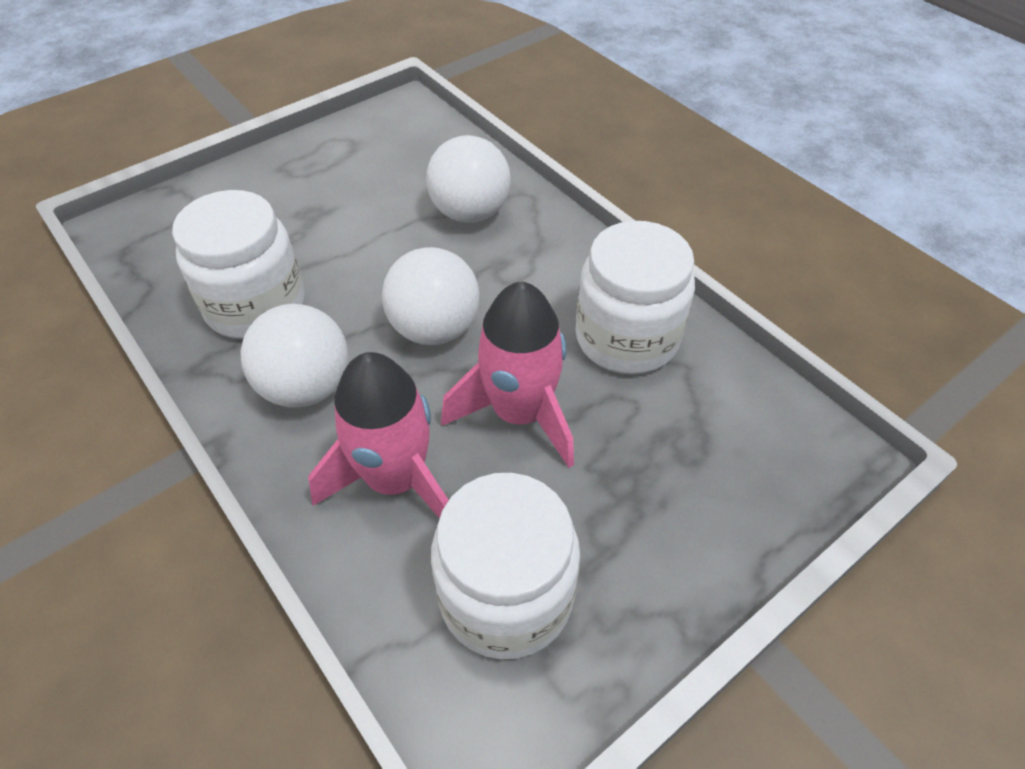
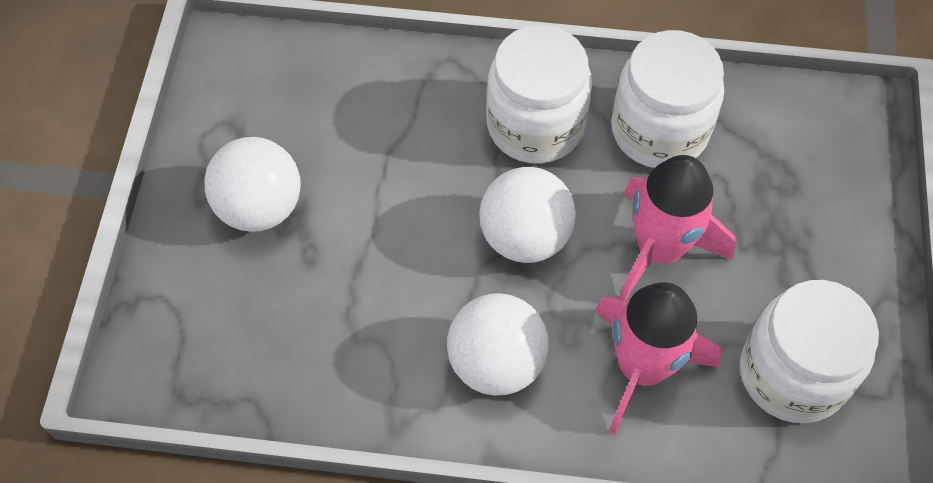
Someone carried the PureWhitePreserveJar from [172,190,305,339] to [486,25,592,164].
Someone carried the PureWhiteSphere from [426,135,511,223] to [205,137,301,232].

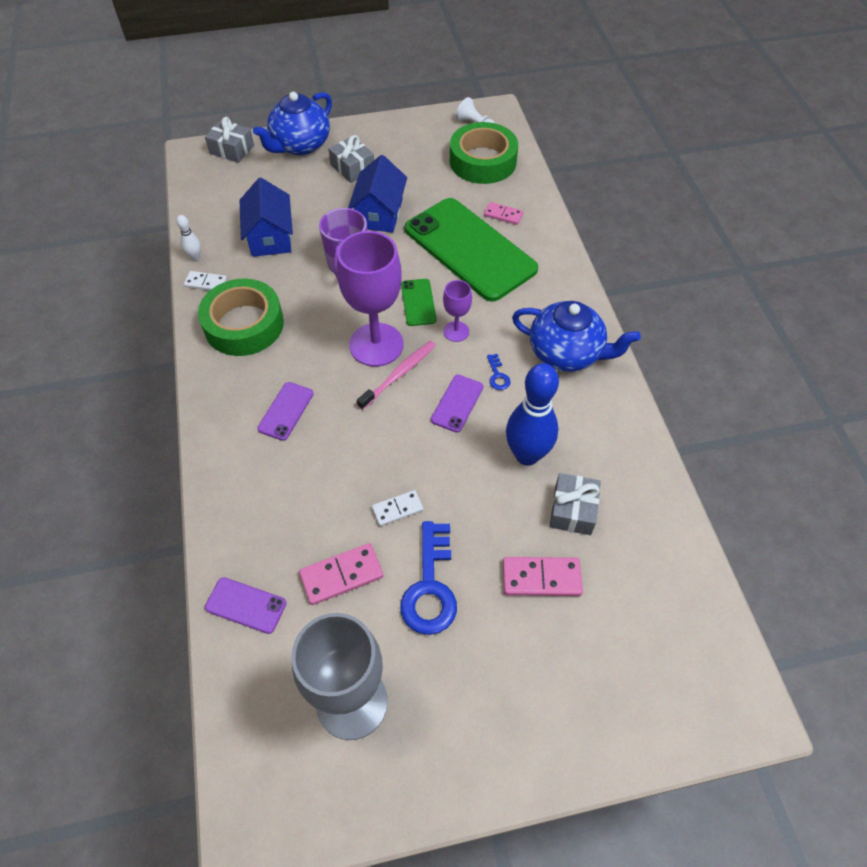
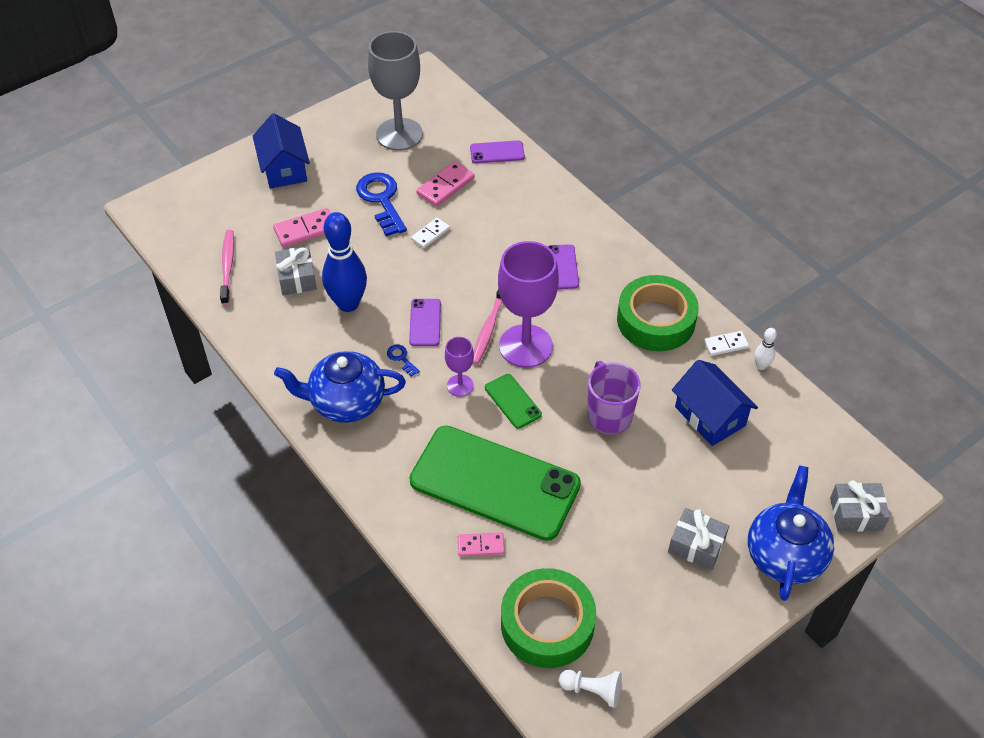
Someone carried the BlueCottage from [348,155,407,233] to [253,113,310,188].
Someone put down the PinkDentalBrush at [220,230,234,305].

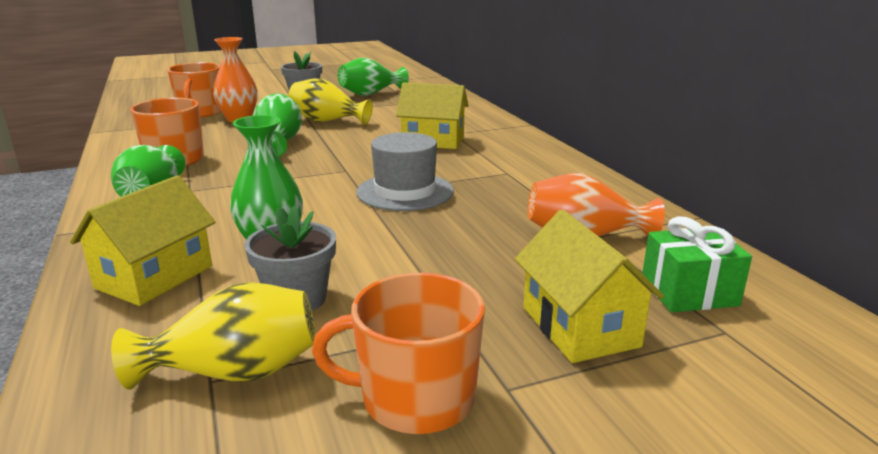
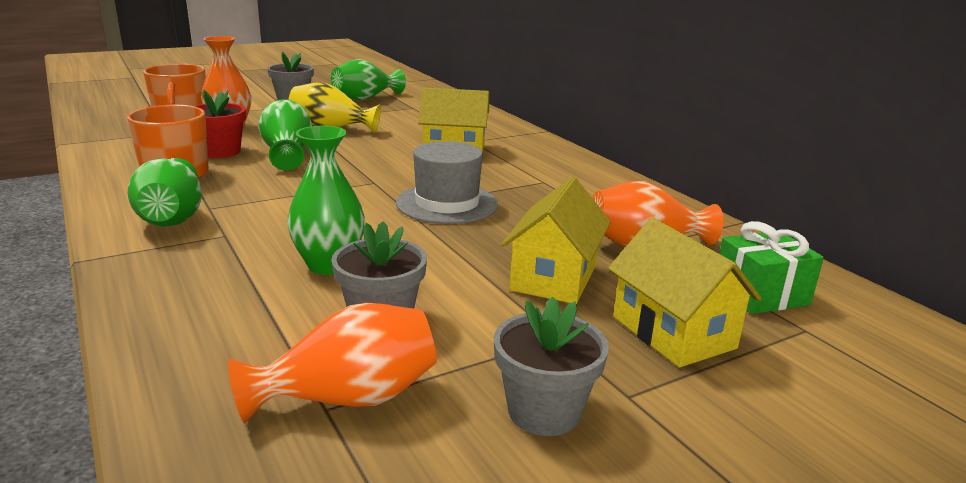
Someone carried the YellowCottage from [70,175,215,306] to [501,177,611,304].
Someone repainted the YellowFlowerVase at [111,282,316,390], which became the BrightOrangeFlowerVase at [228,303,437,423].
Someone swapped the BrightOrangeTeaMug at [312,273,485,434] for the GrayPottedPlant at [494,297,609,436].
Someone put down the ScarletPottedPlant at [195,90,246,158].

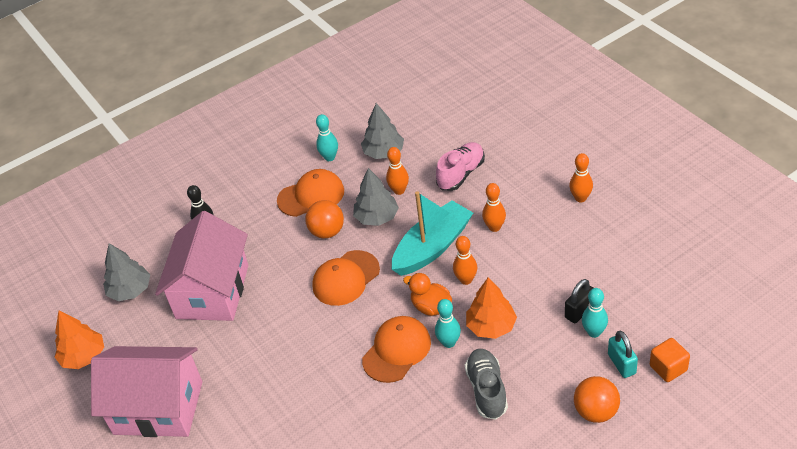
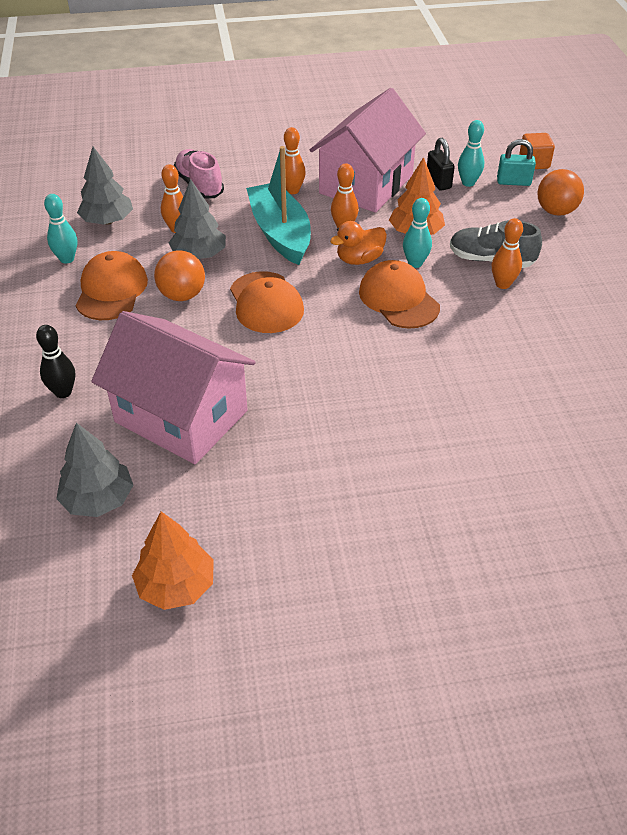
Someone carried the PinkCottage from [91,346,202,437] to [310,88,426,213].
Someone carried the BrightOrangeSkittle from [569,153,593,202] to [492,218,523,289].

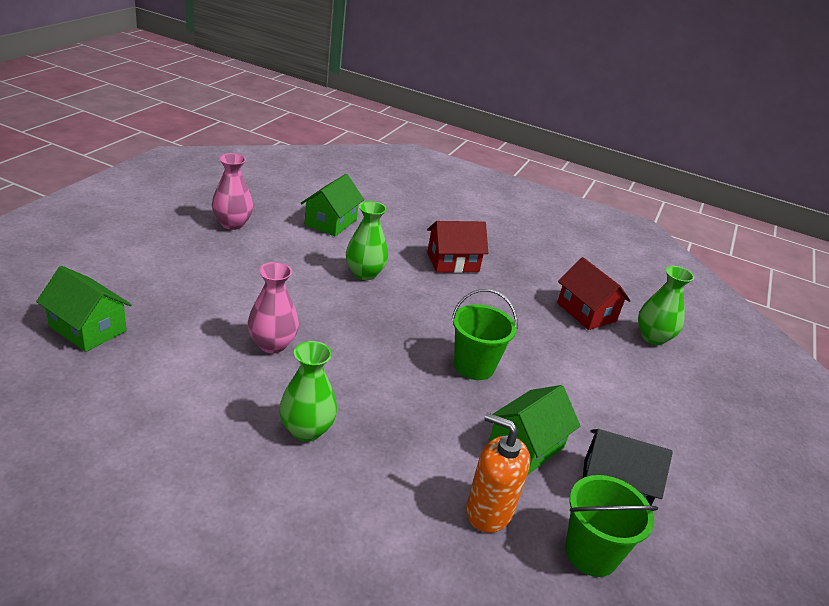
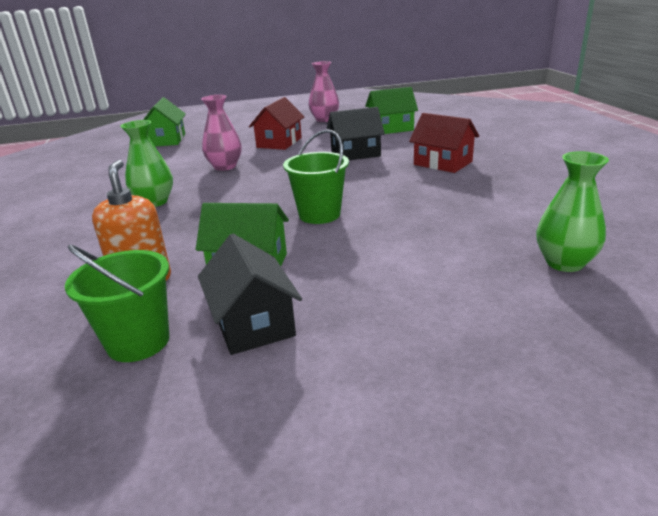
Someone swapped the GreenFlowerVase at [346,201,388,280] for the BlackCottage at [327,107,385,160].
Someone carried the ScarletCottage from [557,257,631,330] to [249,97,305,150].

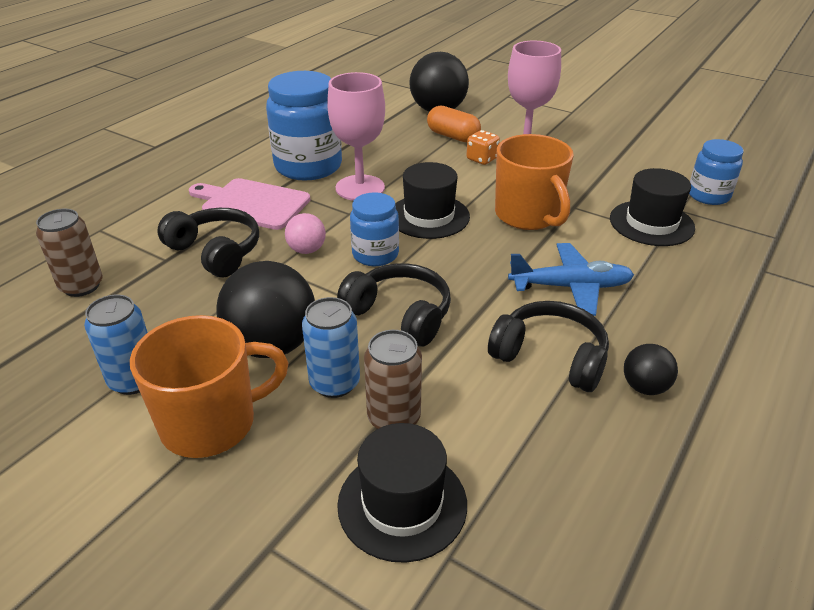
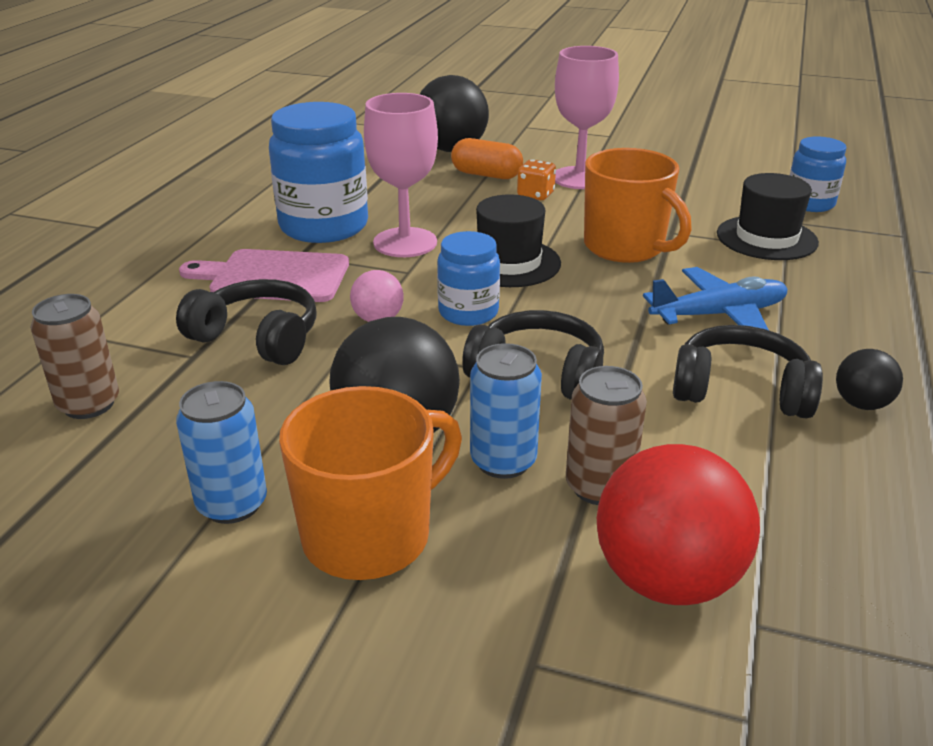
Someone swapped the BlackTopHat at [337,423,467,563] for the ScarletSphere at [597,444,760,605].

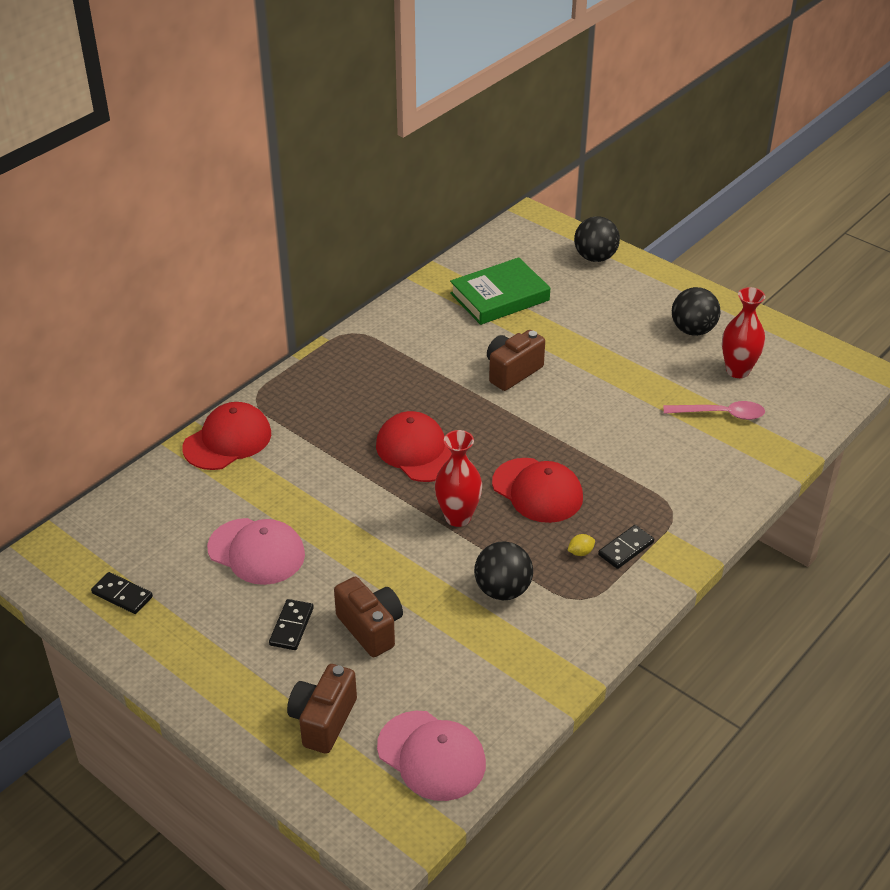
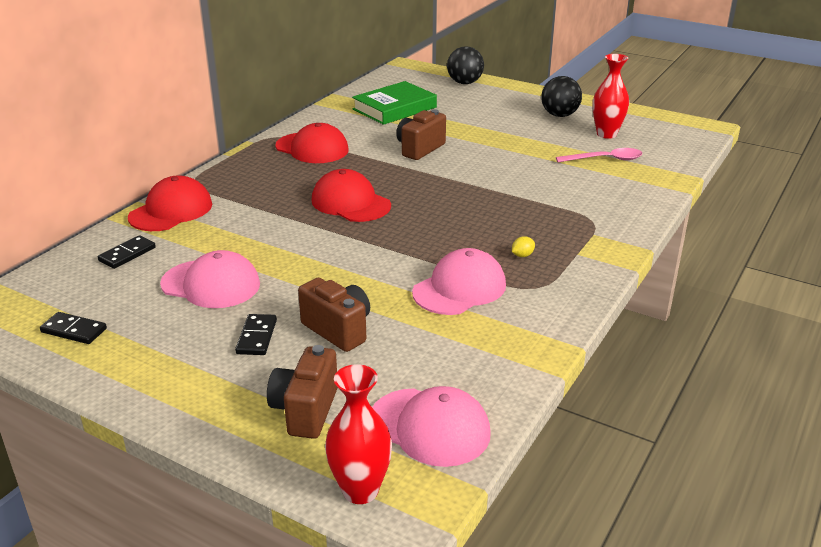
Someone carried the ScarletFlowerVase from [435,430,482,527] to [325,364,392,504].
Someone swapped the BlackSphere at [474,541,533,600] for the PinkBaseballCap at [412,248,506,315].
Someone carried the ScarletBaseballCap from [492,458,583,523] to [276,123,349,163].
Someone carried the BlackDominoTile from [598,525,654,569] to [98,235,156,269].

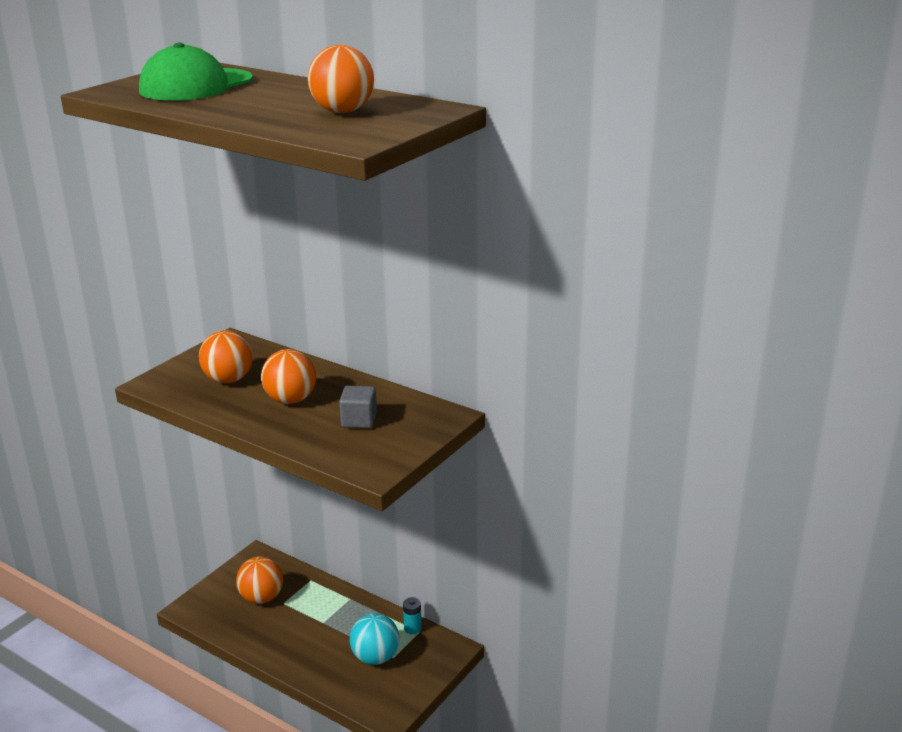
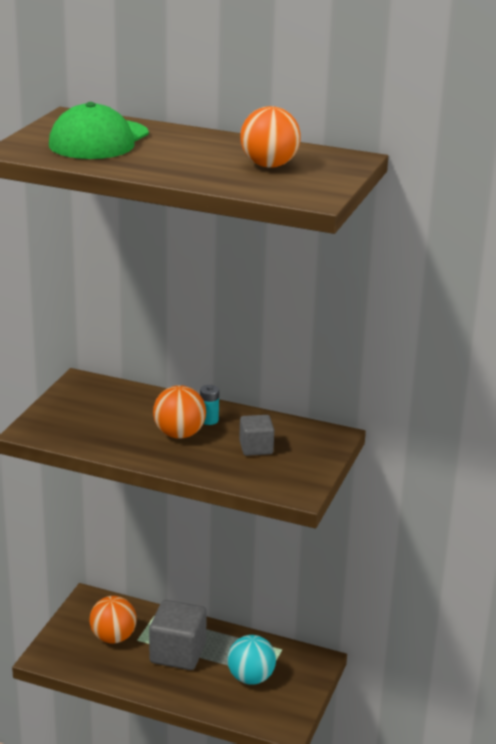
Someone took away the BrightOrangeSphere at [199,330,253,383].
Someone carried the TealAaBattery from [403,597,422,634] to [200,385,219,425].
Someone put down the GraySolidCube at [149,600,207,670].

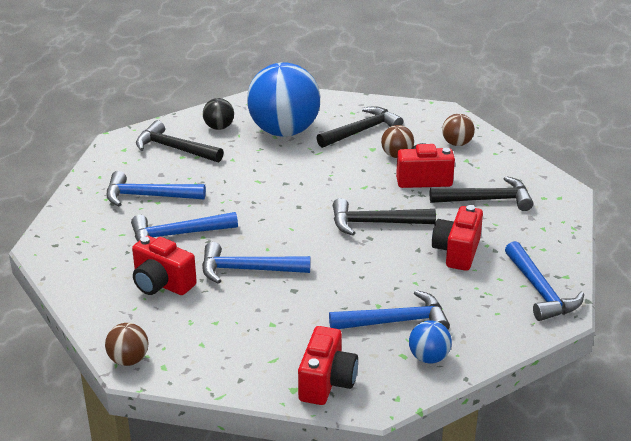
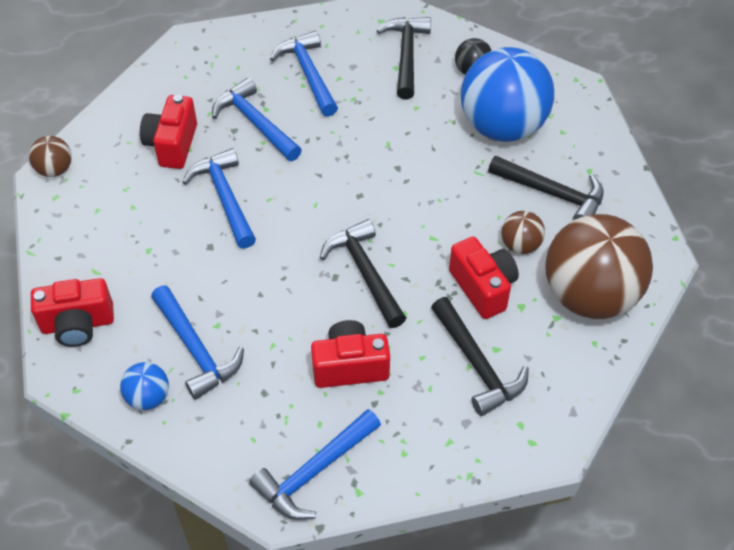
Someone scaled the DarkBrownSphere at [442,114,475,146] by 2.29.

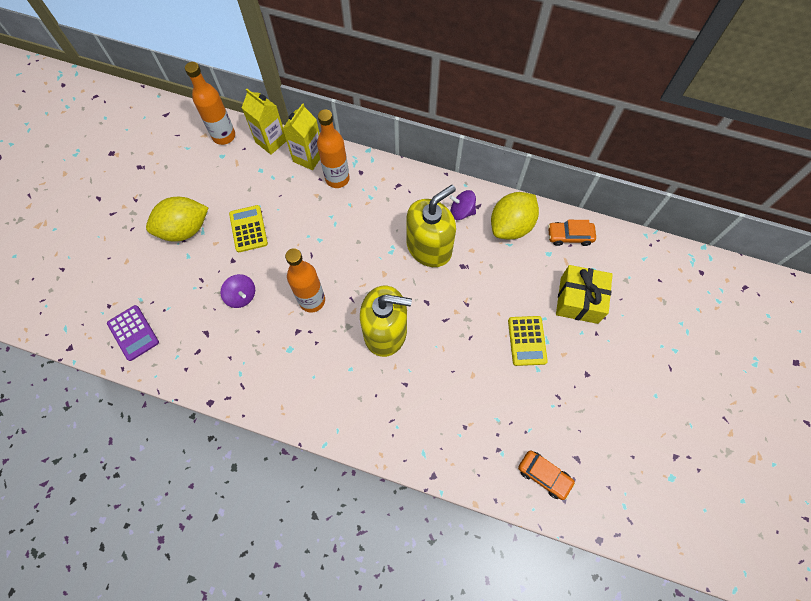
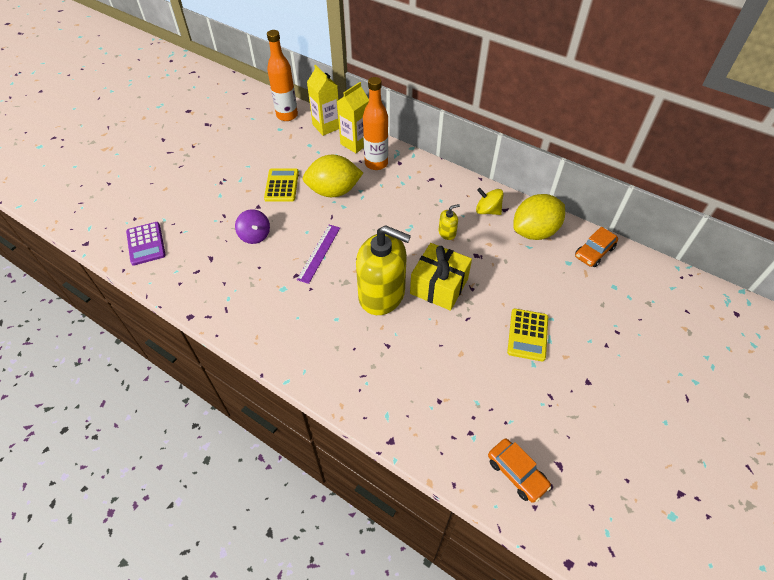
Someone carried the YellowLemon from [146,197,209,242] to [303,155,363,197].
Someone swapped the BrightOrangeDrinkBottle at [285,248,325,313] for the RoyalPurpleMeasuringStick at [297,225,340,284].
Someone scaled the YellowPumpBottle at [406,185,456,267] by 0.40.
Someone repainted the RoyalPurpleSpinningTop at [449,190,476,220], which became the YellowSpinningTop at [476,188,504,215].
Someone rotated the BrightOrangeAutomobile at [548,220,596,246] by 60 degrees counterclockwise.
Someone carried the YellowGift from [556,265,613,324] to [410,243,472,311].

